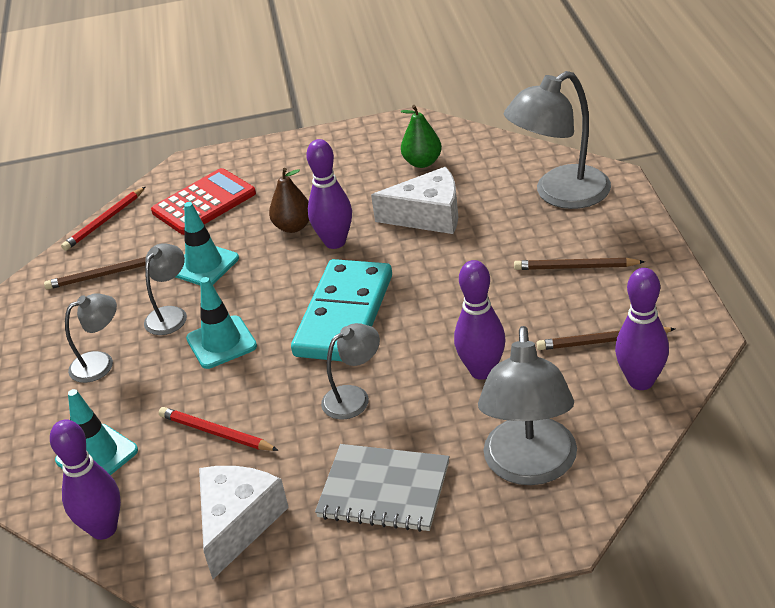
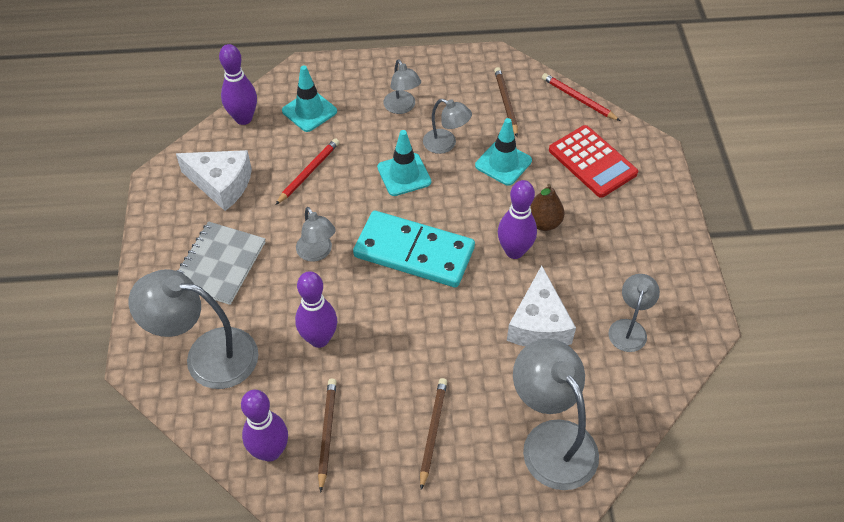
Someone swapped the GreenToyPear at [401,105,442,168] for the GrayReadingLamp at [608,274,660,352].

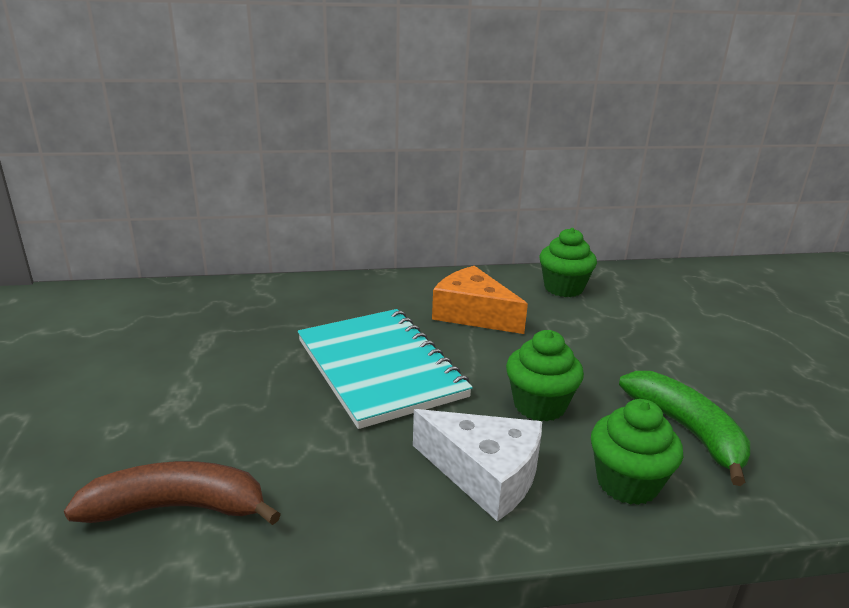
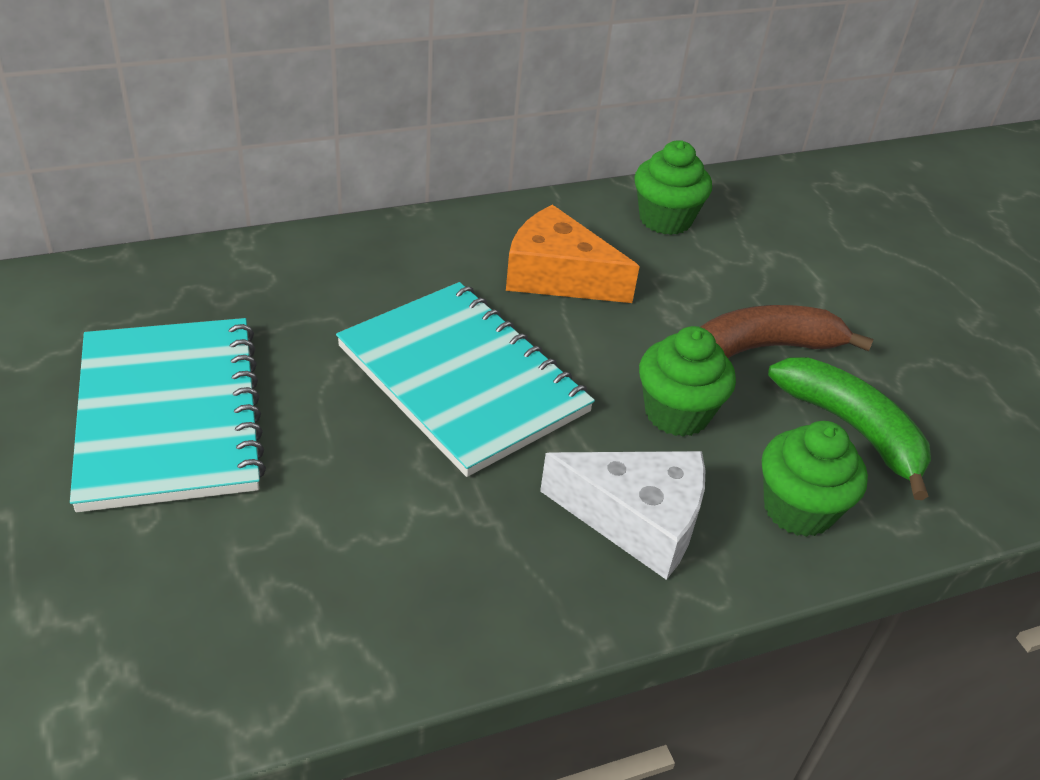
Someone carried the DarkBrownToyBanana from [64,461,281,525] to [700,305,874,358].
Someone put down the TealExerciseBook at [70,318,266,512].

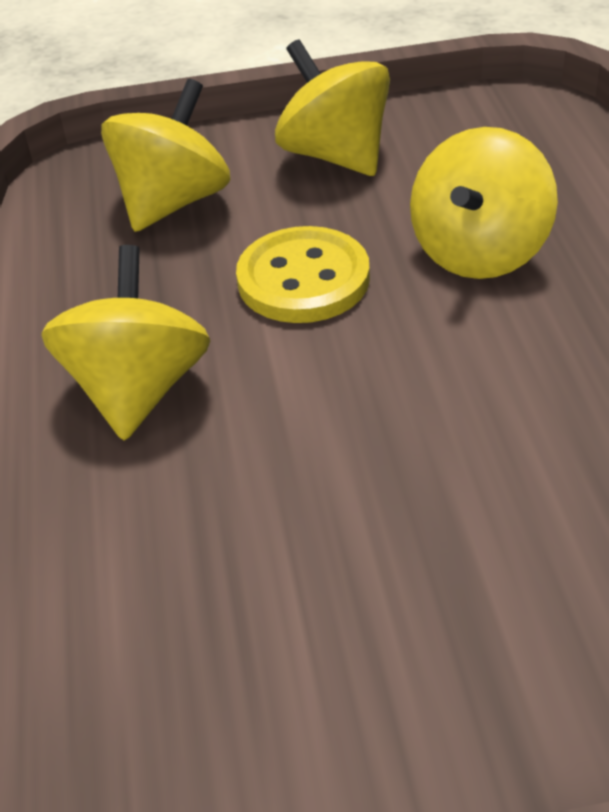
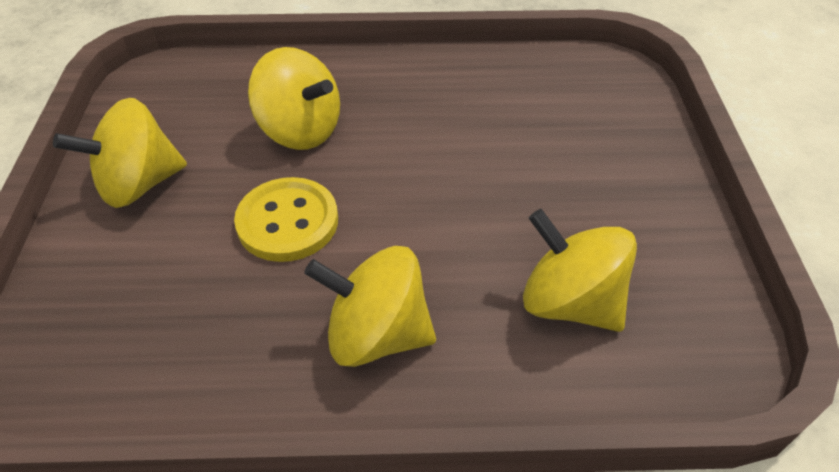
Someone carried the YellowSpinningTop from [101,79,231,232] to [523,209,637,332].

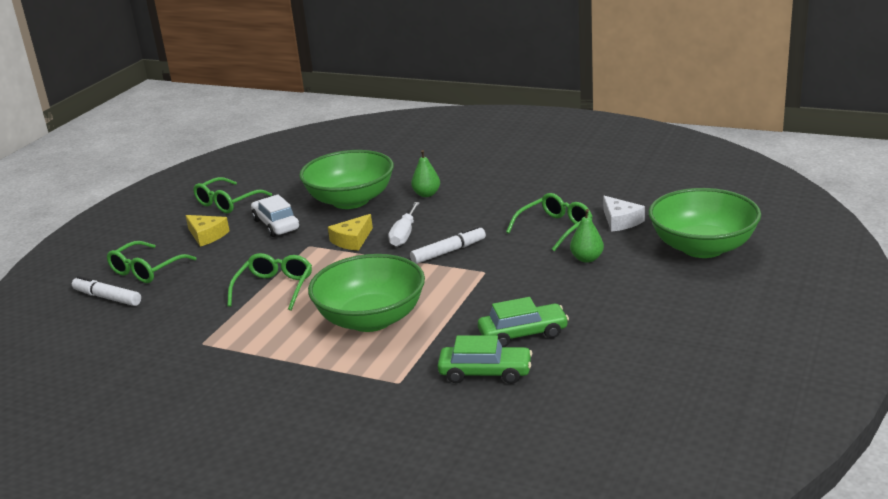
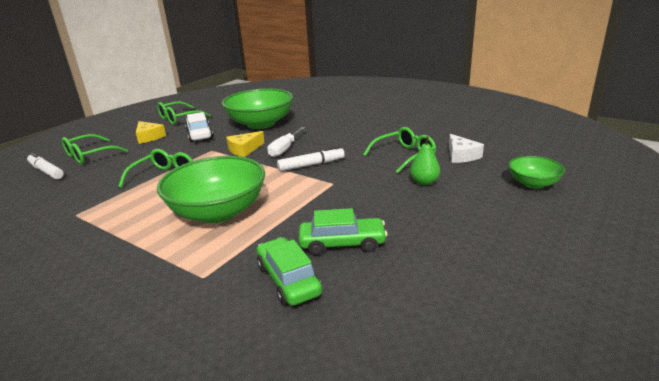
Someone took away the GreenToyPear at [411,150,440,197].
Someone rotated the GreenAutomobile at [438,335,532,384] by 135 degrees counterclockwise.
Someone scaled the GreenBowl at [648,188,761,258] by 0.52.

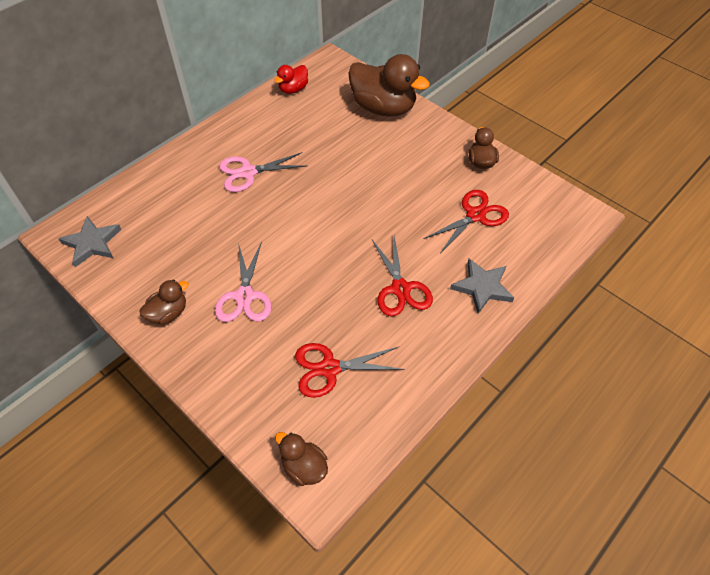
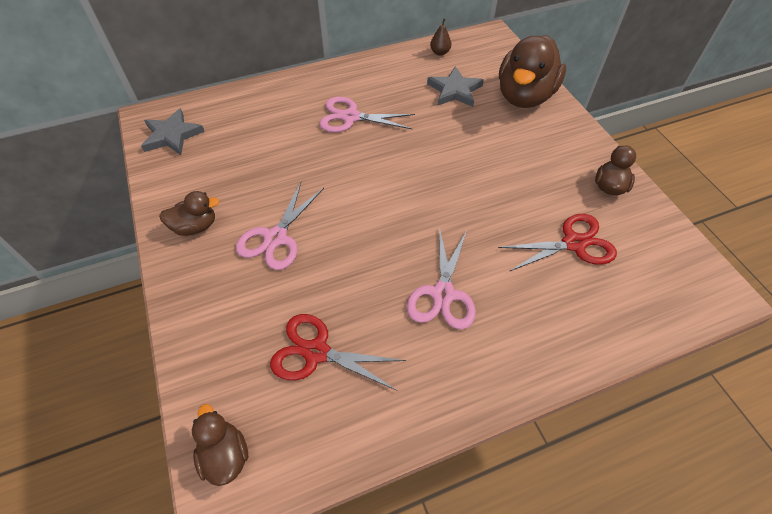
Someone swapped the ScarletDuck at [274,65,308,94] for the DarkBrownToyPear at [430,18,451,56].
Someone rotated the DarkBrownDuck at [348,54,430,117] by 60 degrees clockwise.
Someone repainted the ScarletScissors at [372,235,433,317], which became the PinkScissors at [407,227,476,330].
Someone carried the GrayFivePointedStar from [450,259,514,314] to [427,66,484,107].

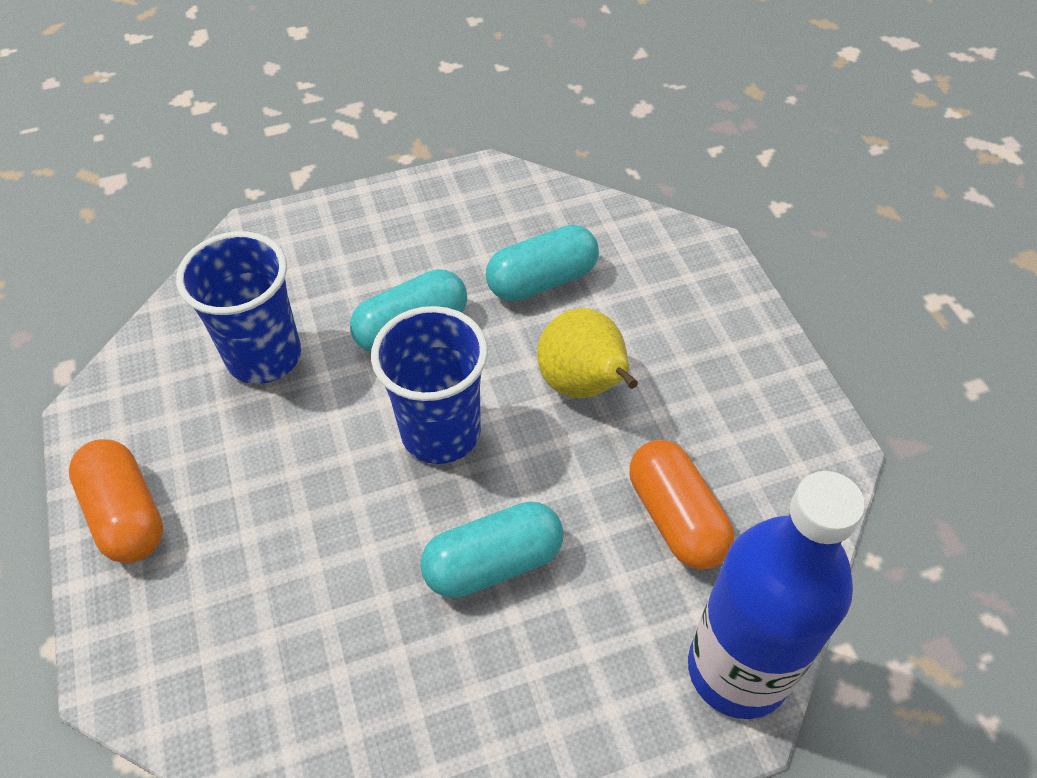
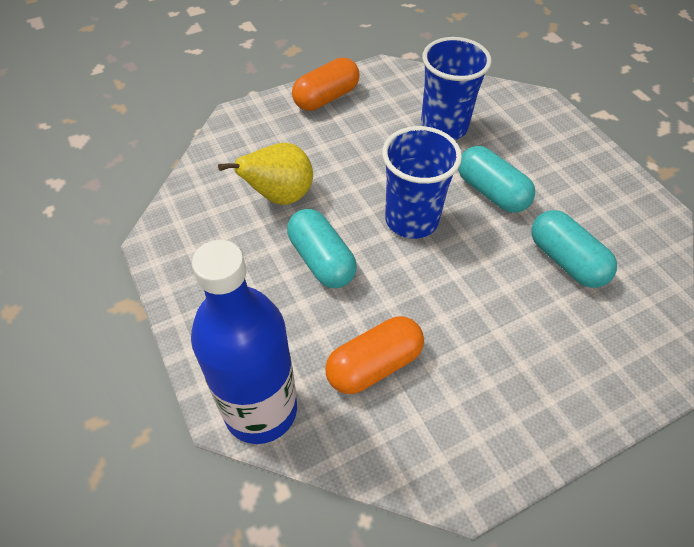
Someone carried the YellowToyPear from [537,308,638,398] to [218,143,313,205].

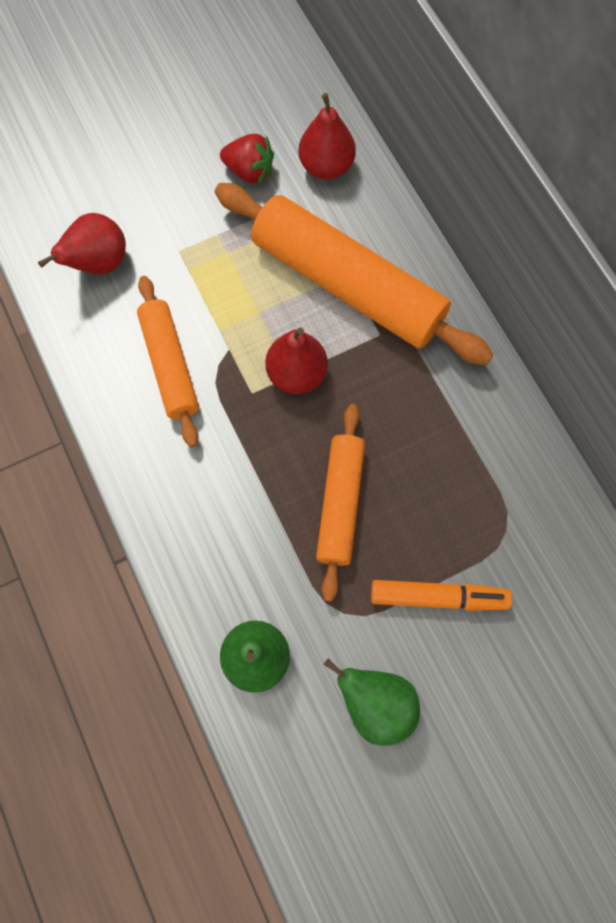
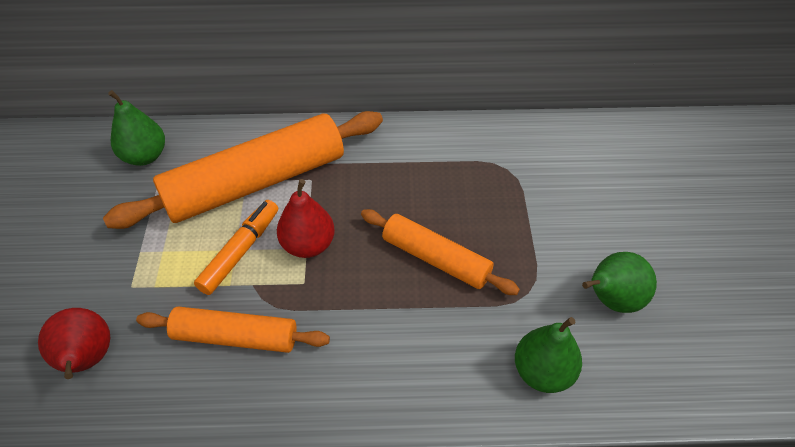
Someone took away the ScarletBerry at [220,134,274,184].
Someone repainted the ScarletToyPear at [298,93,356,180], which became the GreenToyPear at [108,90,165,166].
Someone carried the BrightOrangeMarker from [371,580,512,611] to [194,200,278,295].

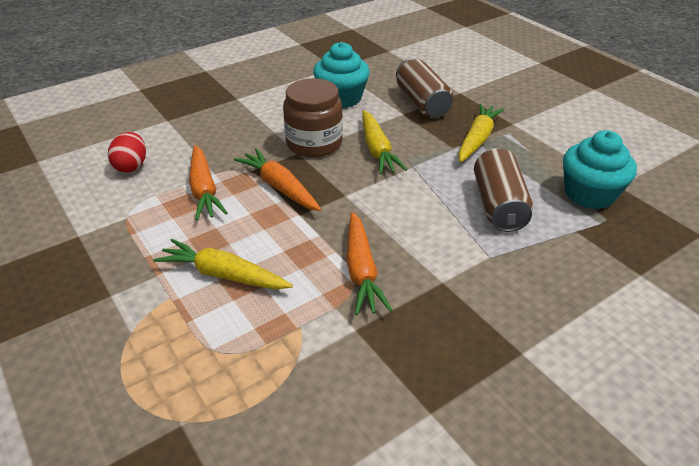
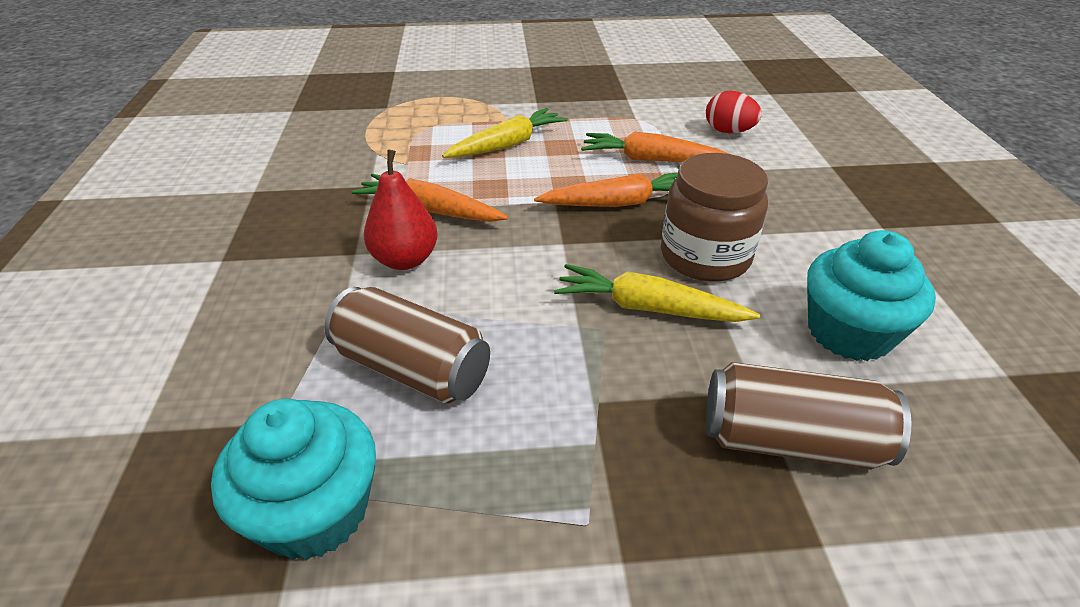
Someone took away the YellowCarrot at [458,104,505,163].
Someone put down the ScarletToyPear at [364,150,438,270].

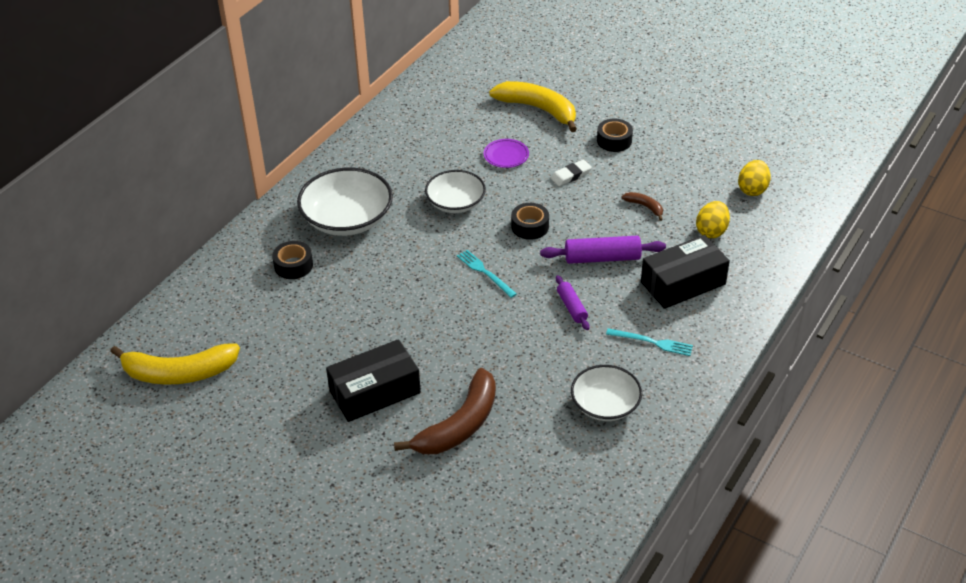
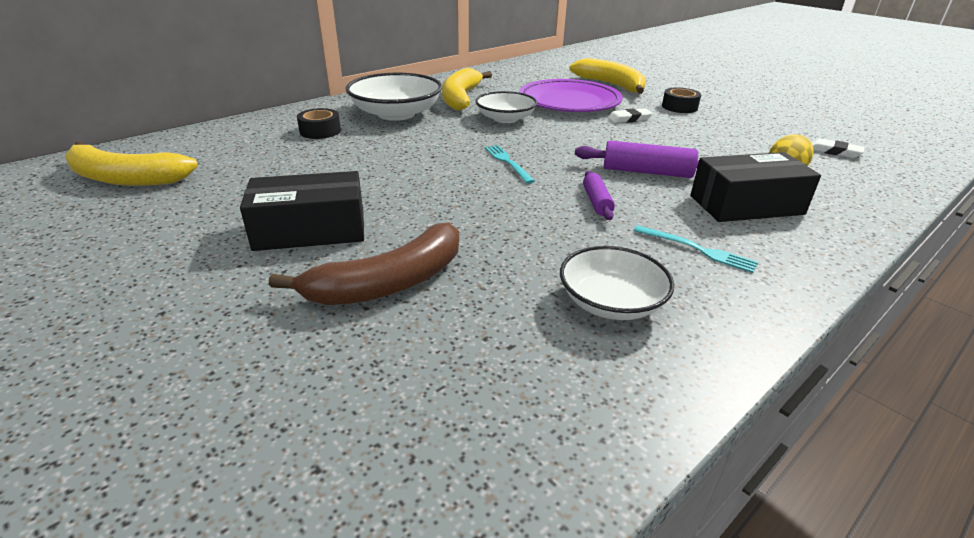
Someone scaled the RoyalPurpleDinnerPlate at [484,139,529,168] by 2.31.
Someone took away the BlackRollOfTape at [511,203,549,240].
Someone took away the DarkBrownToyBanana at [621,192,663,221].
Someone swapped the YellowEggShape at [738,160,771,196] for the PureWhiteEraser at [812,138,865,158].
Someone put down the YellowToyBanana at [442,68,492,111].

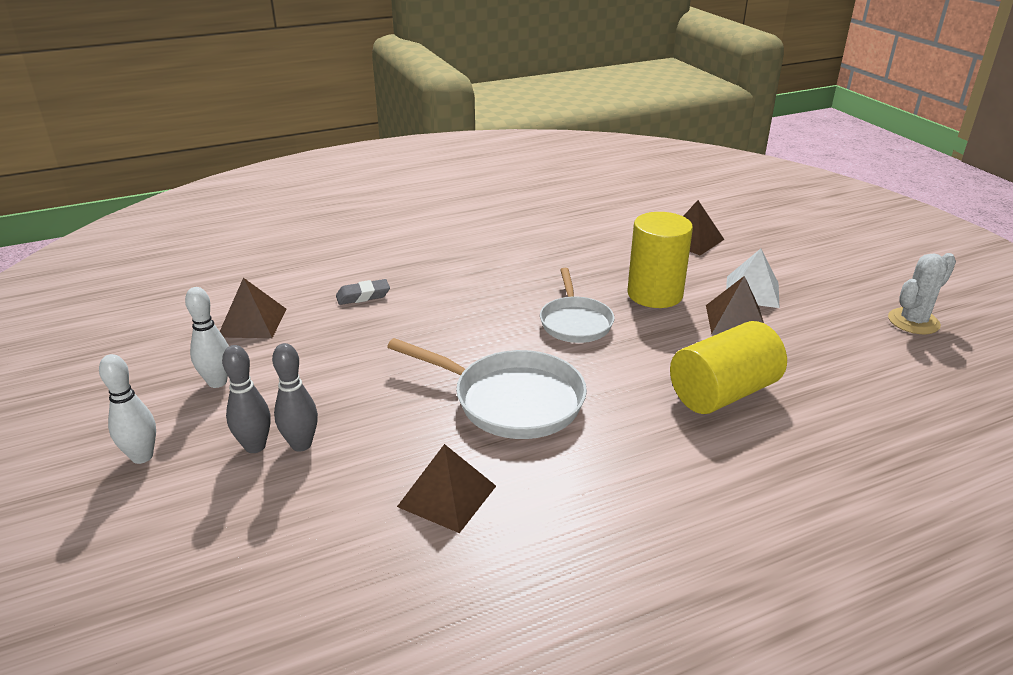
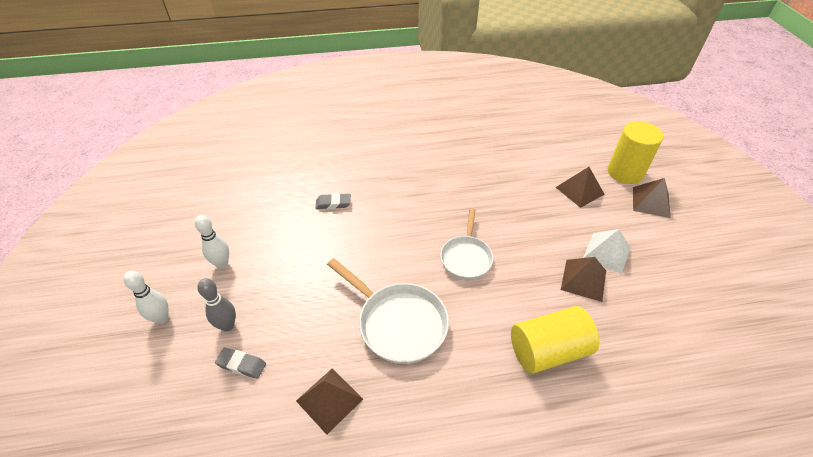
Someone carried the DarkBrownSolidPyramid from [220,278,286,338] to [633,178,671,218].
Someone took away the GraySkittle at [272,343,318,452].
Someone carried the YellowCylinder from [627,212,693,308] to [608,121,663,184].
Someone took away the PureWhiteSaguaroCactus at [888,253,956,334].
Someone put down the GrayEraser at [215,348,266,379].

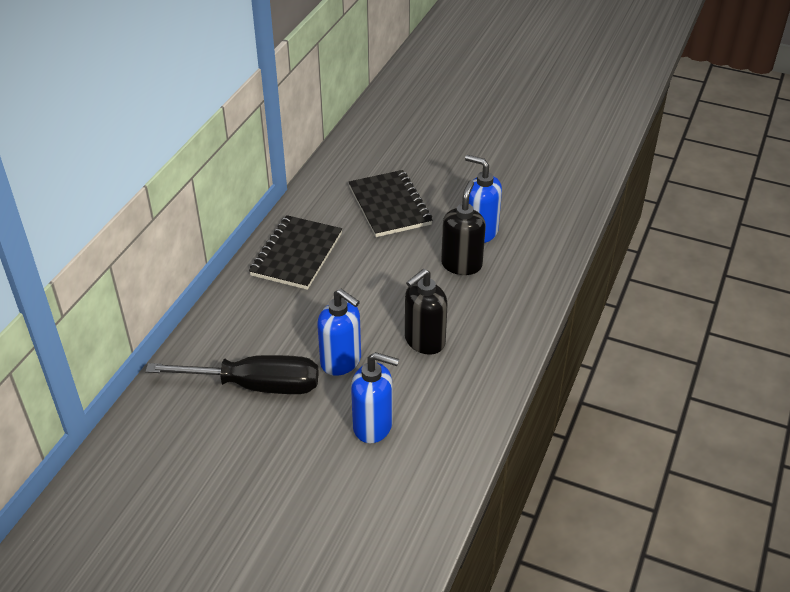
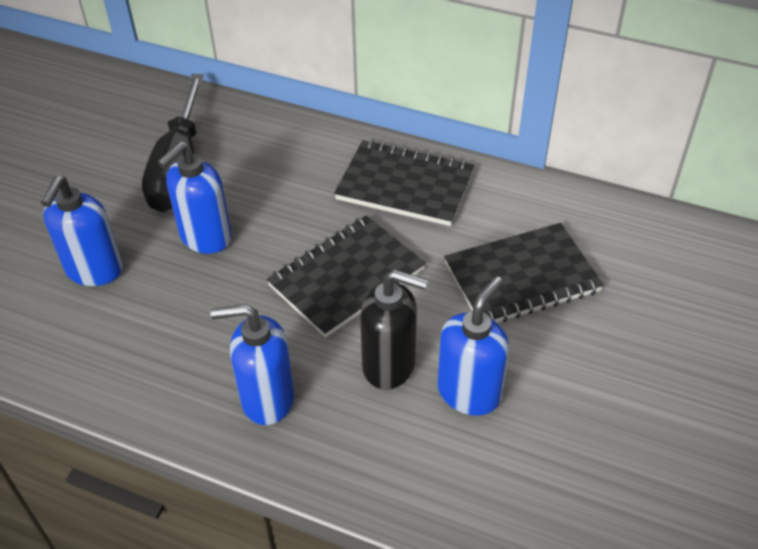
Someone took away the BlackPumpBottle at [405,269,448,355].
Someone put down the BluePumpBottle at [210,304,295,425].
Someone put down the BlackExerciseBook at [267,215,426,338].

